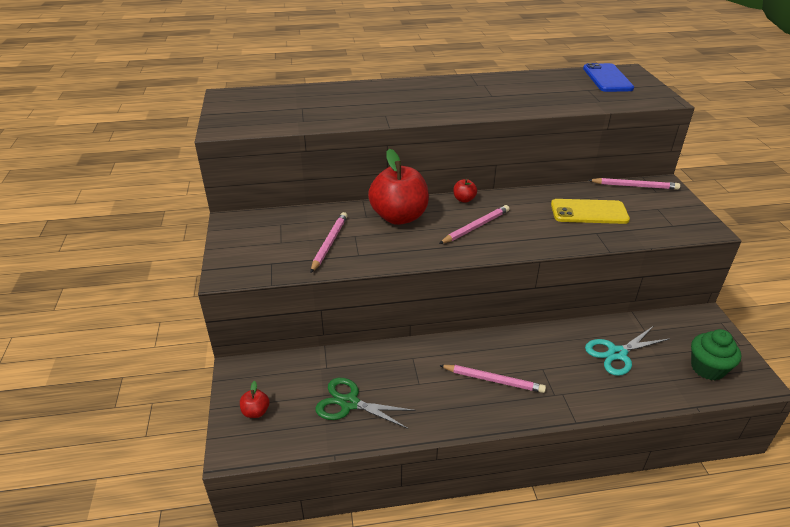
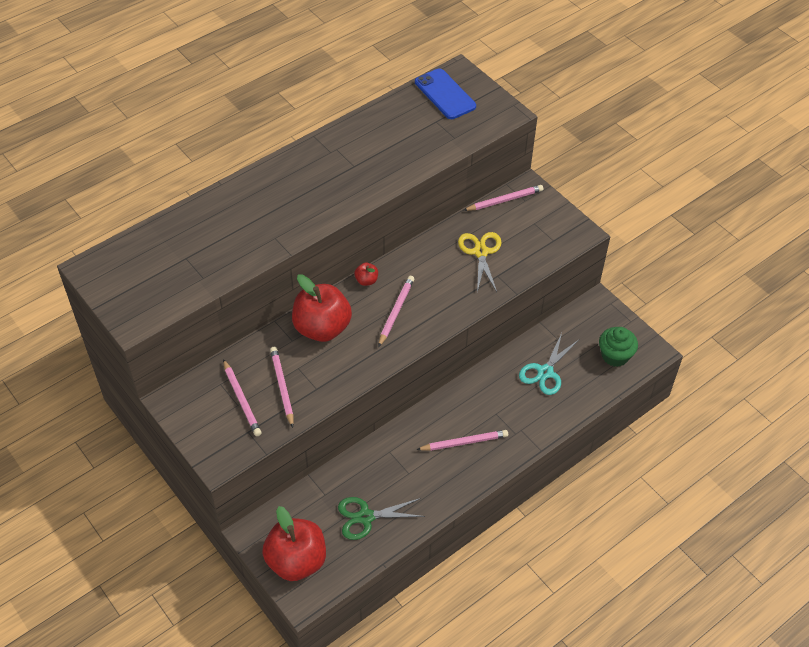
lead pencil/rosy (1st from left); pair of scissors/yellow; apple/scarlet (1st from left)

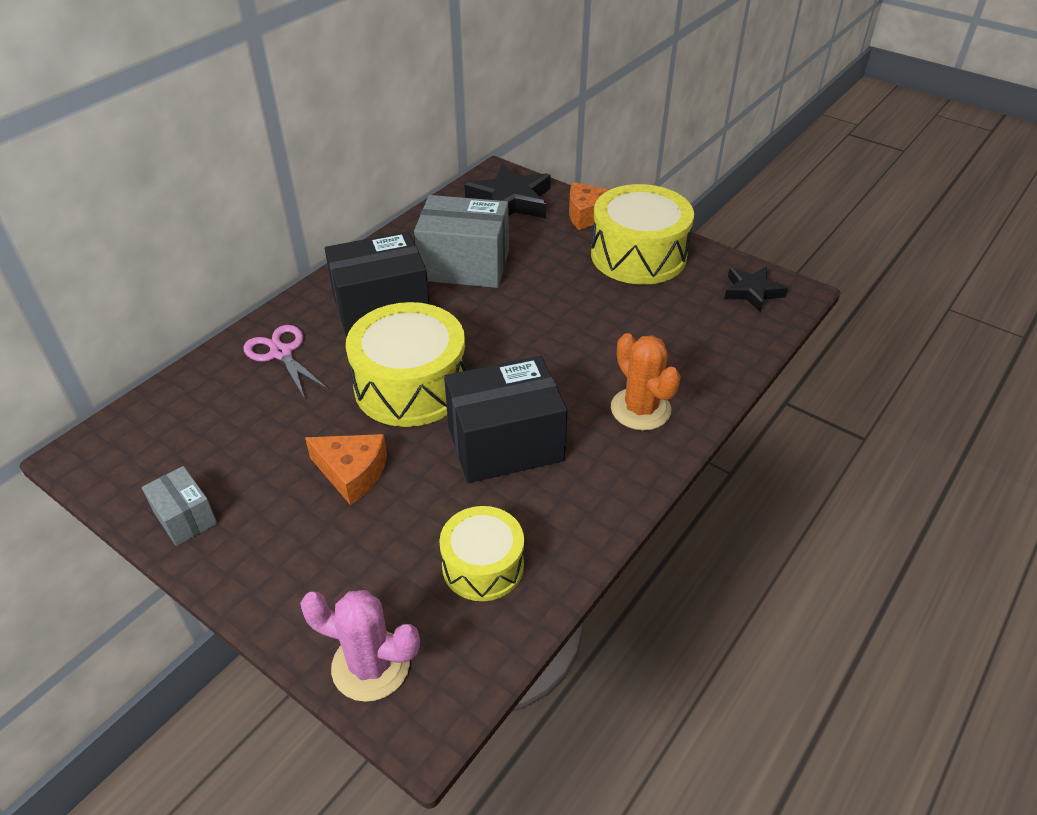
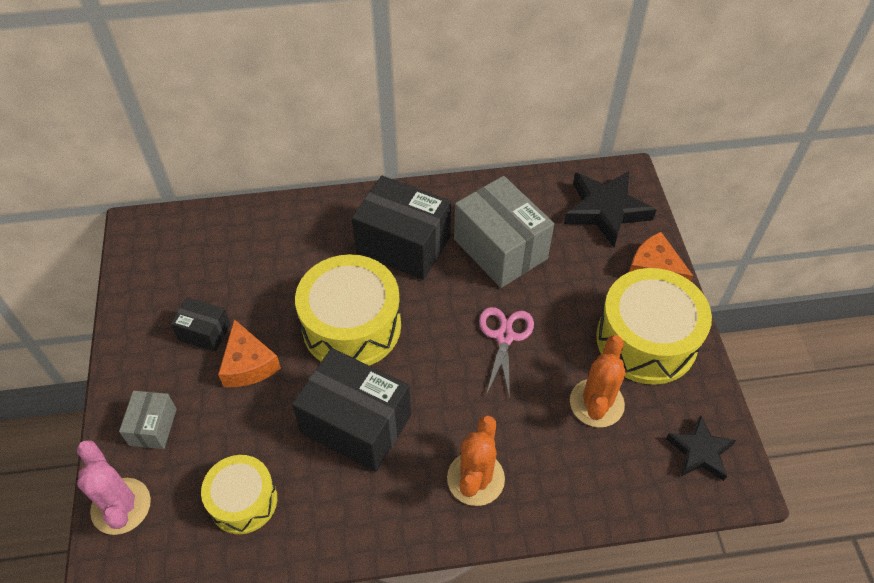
parcel/ebony (1st from left); saguaro cactus/bright orange (2nd from left); parcel/grey (1st from left); pair of scissors/rosy

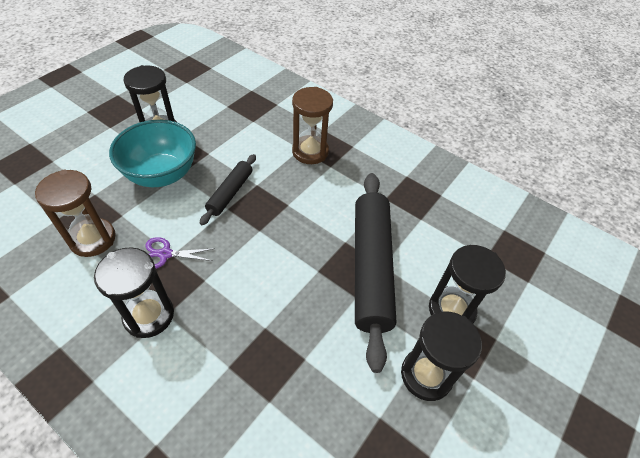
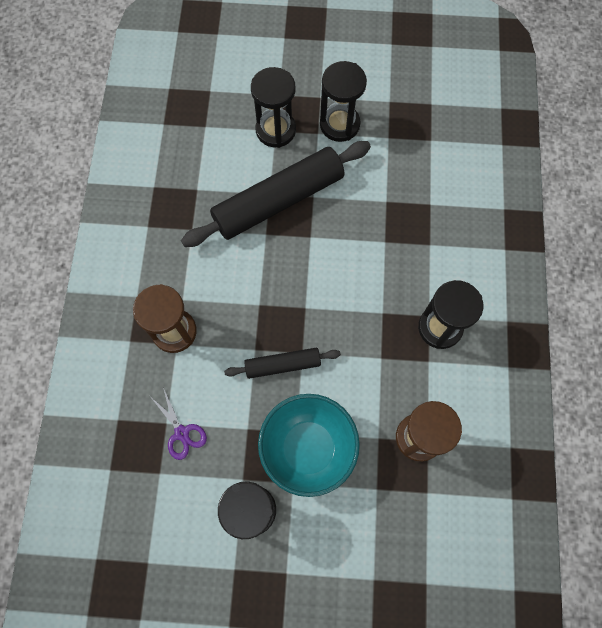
pair of scissors/royal purple

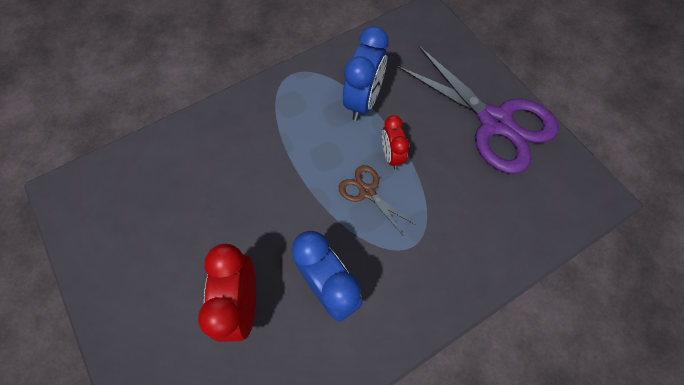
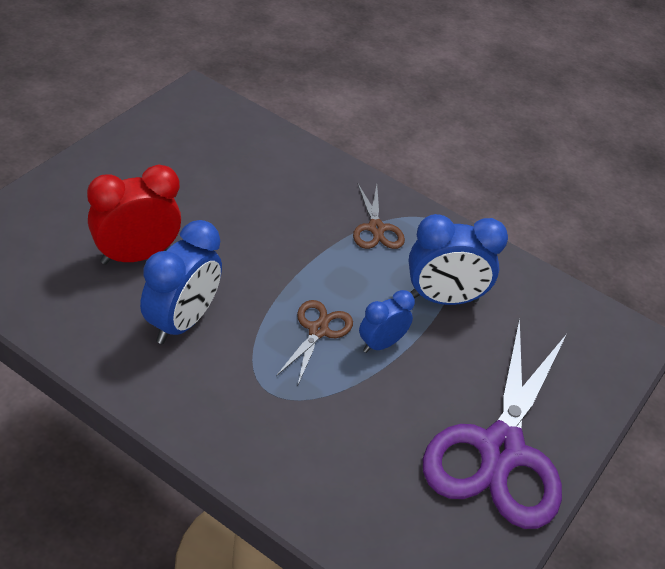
pair of scissors/russet (2nd from left); bedside clock/royal blue (2nd from left)

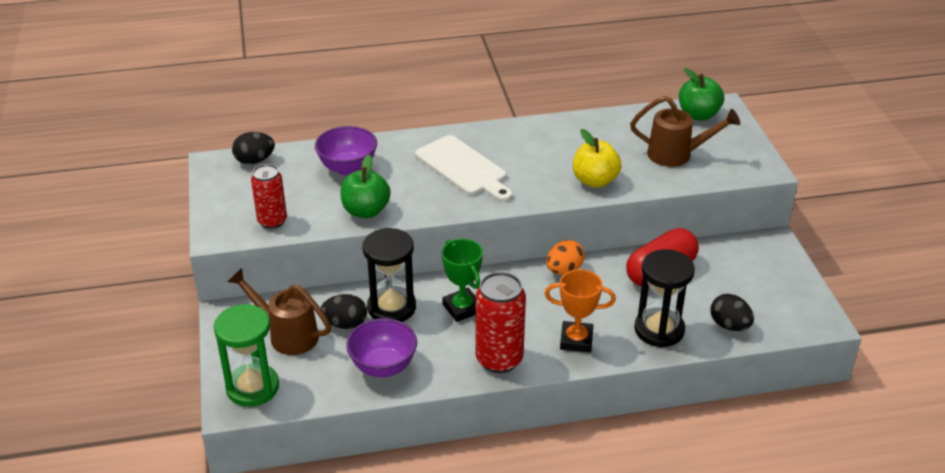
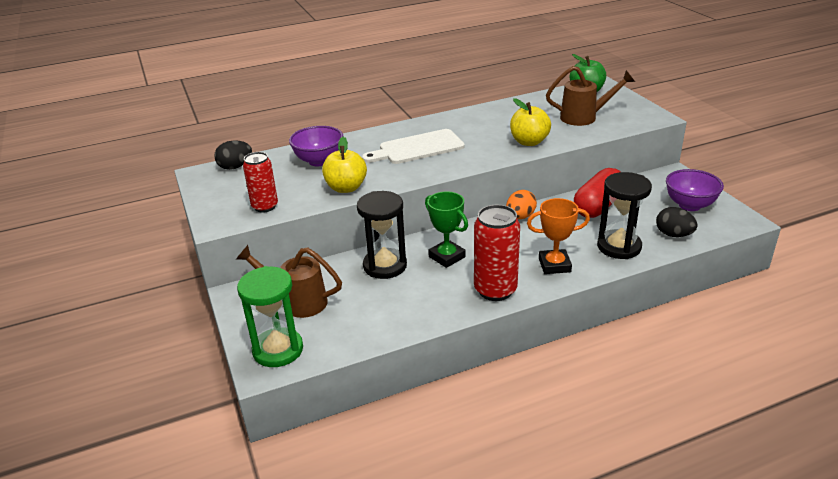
egg/ebony (2nd from left in the first image); bowl/royal purple (2nd from left); apple/yellow (1st from left); cutting board/white

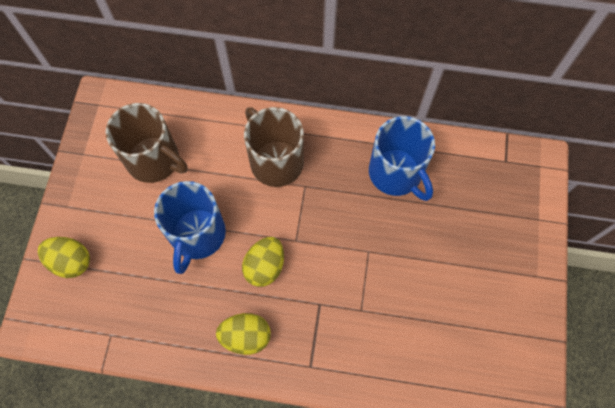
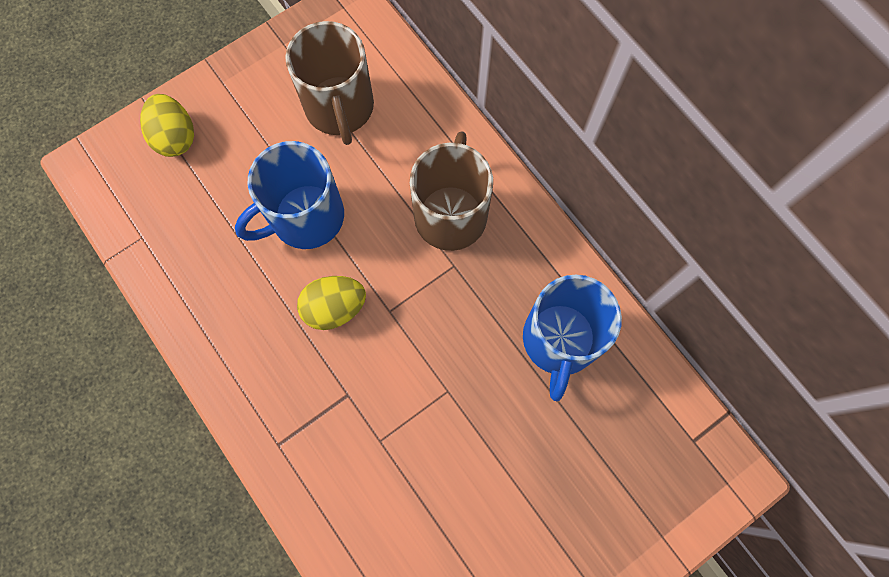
egg/yellow (2nd from left in the first image)

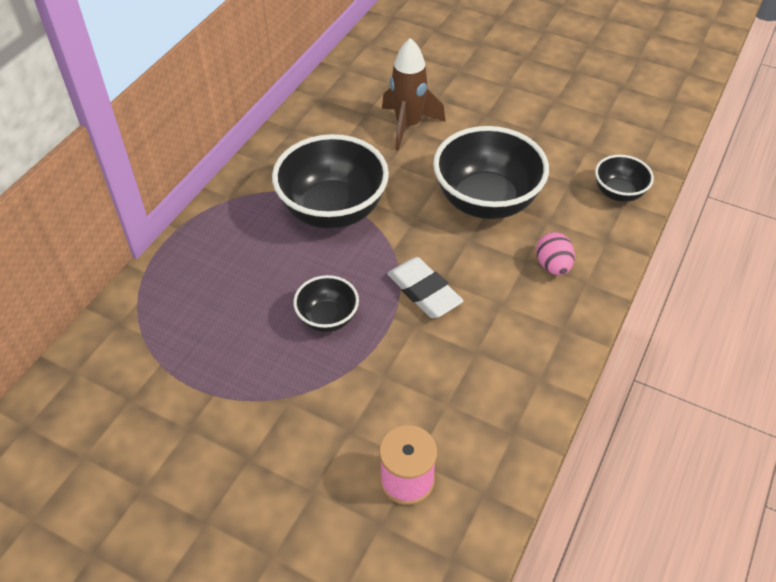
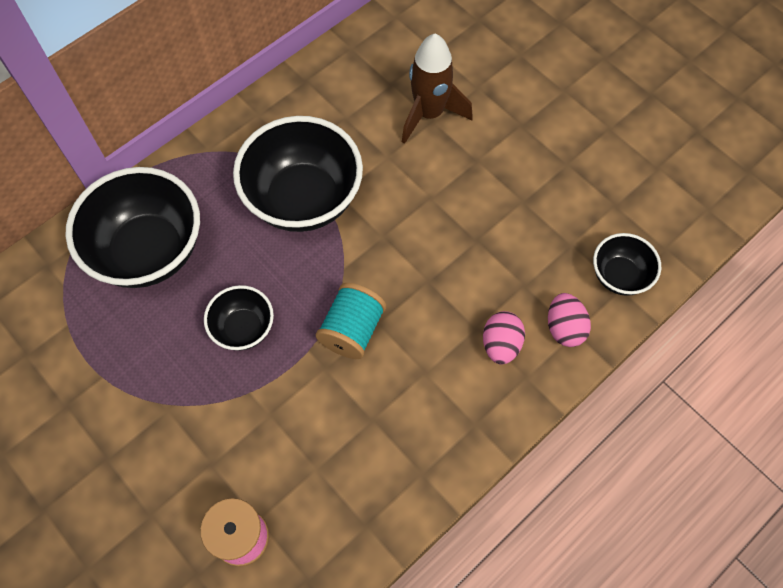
egg/rosy (2nd from left); bowl/ebony (1st from left); reel of thread/turquoise

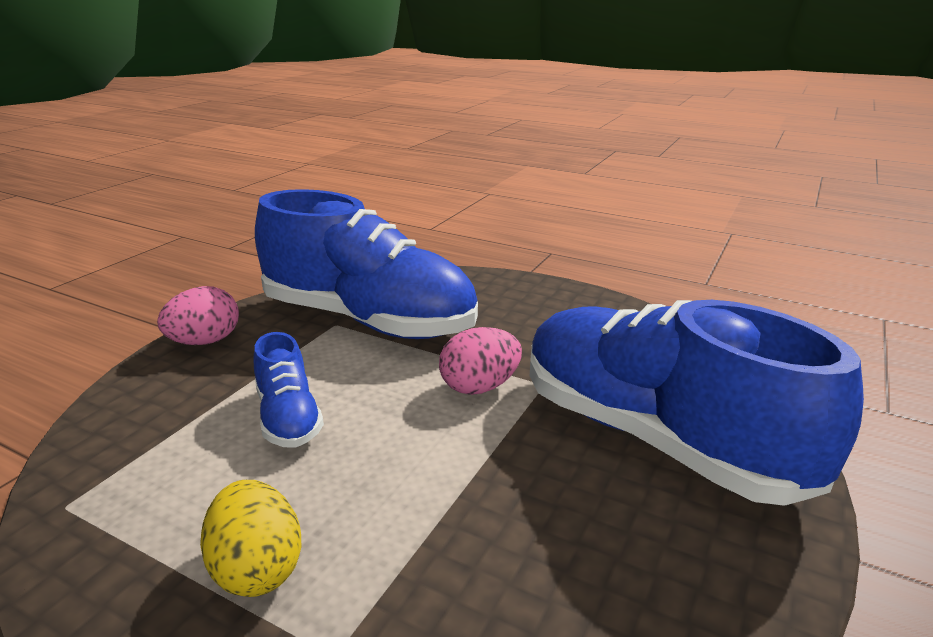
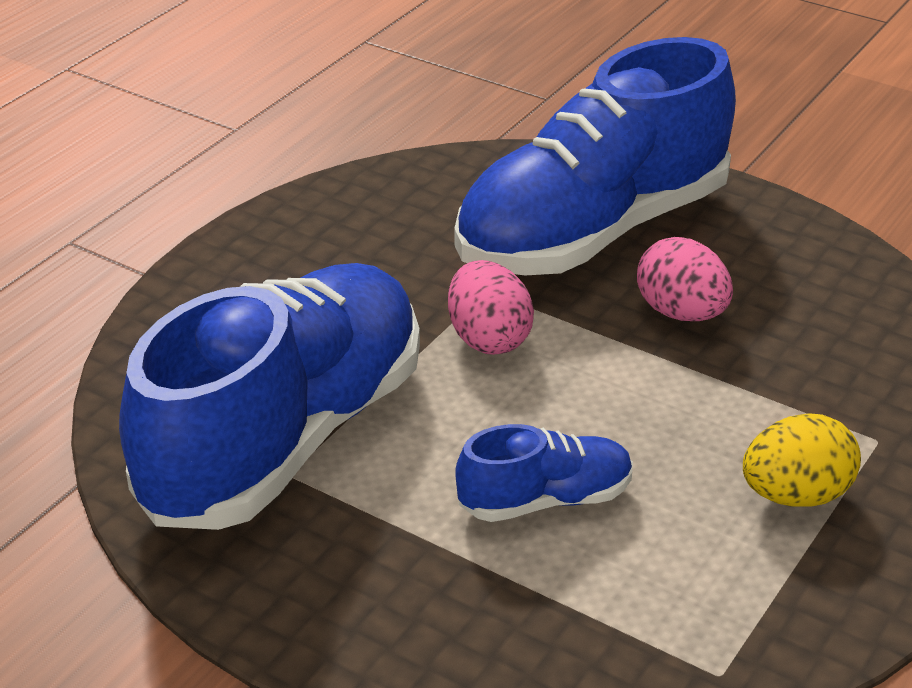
egg/rosy (2nd from left)

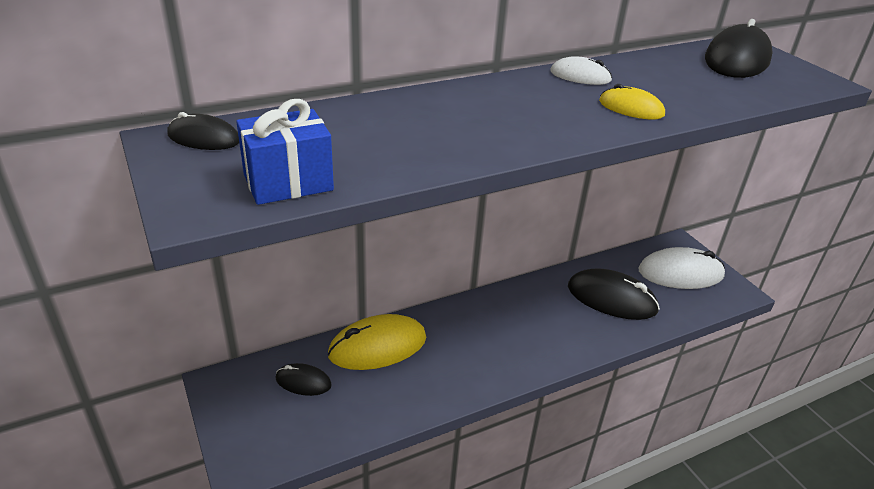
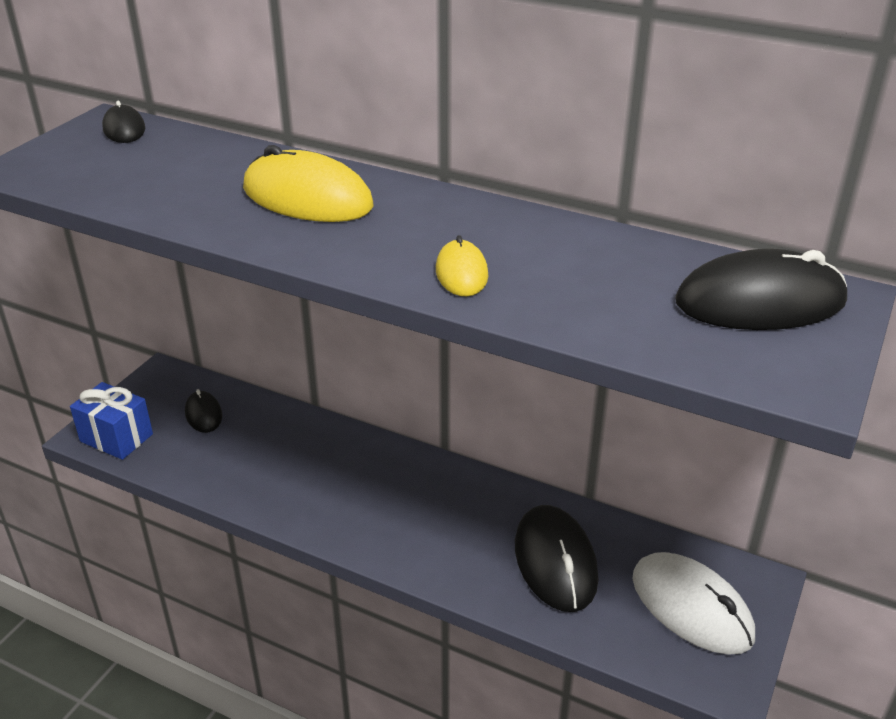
mouse/white (1st from left in the first image); gift/royal blue; mouse/yellow (1st from left)

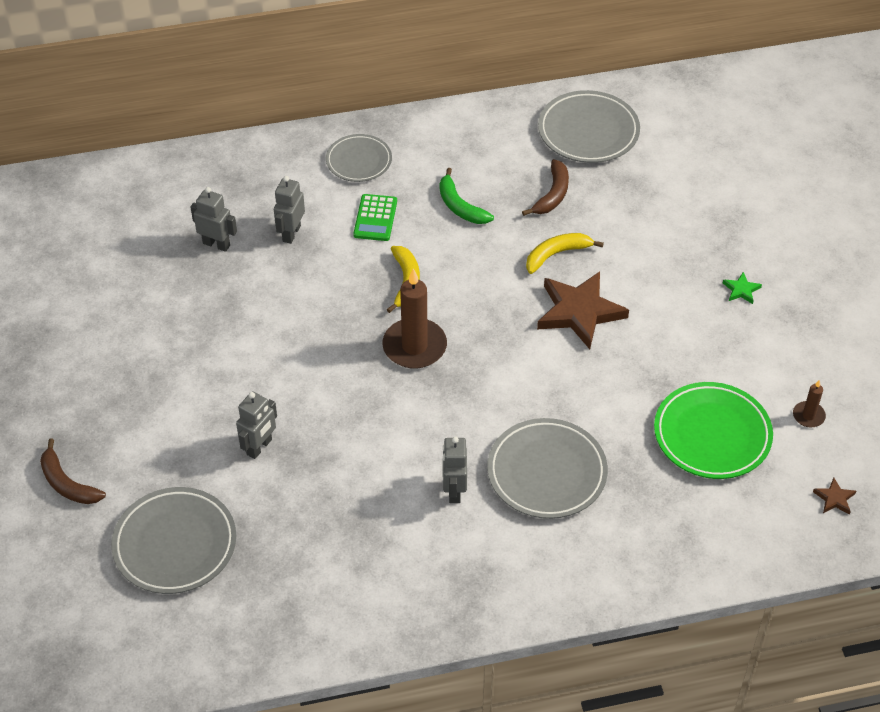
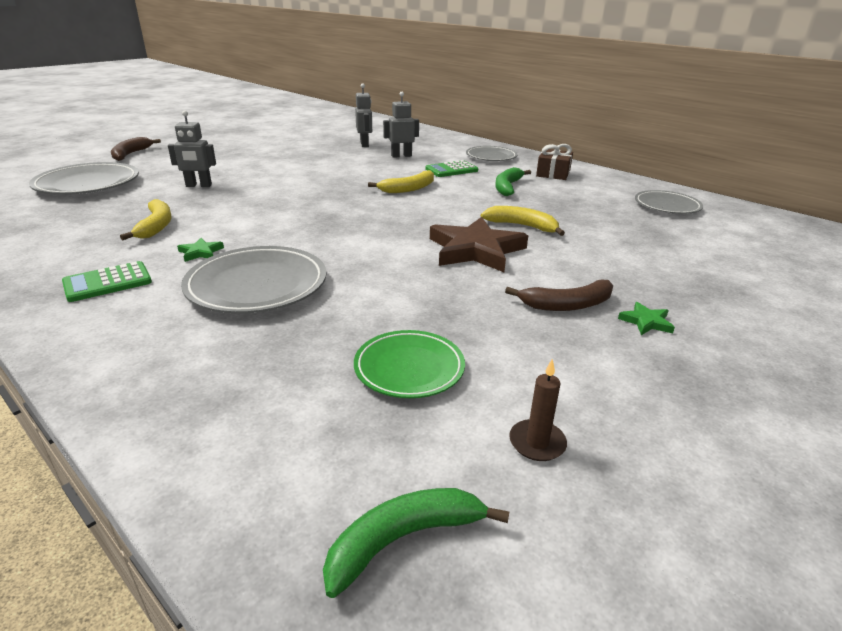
wax candle/russet (1st from left in the first image); calculator/green (1st from left); banana/yellow (1st from left); gift/russet; banana/russet (2nd from left); star/green (1st from left); banana/green (1st from left); dinner plate/grey (4th from left); dinner plate/green

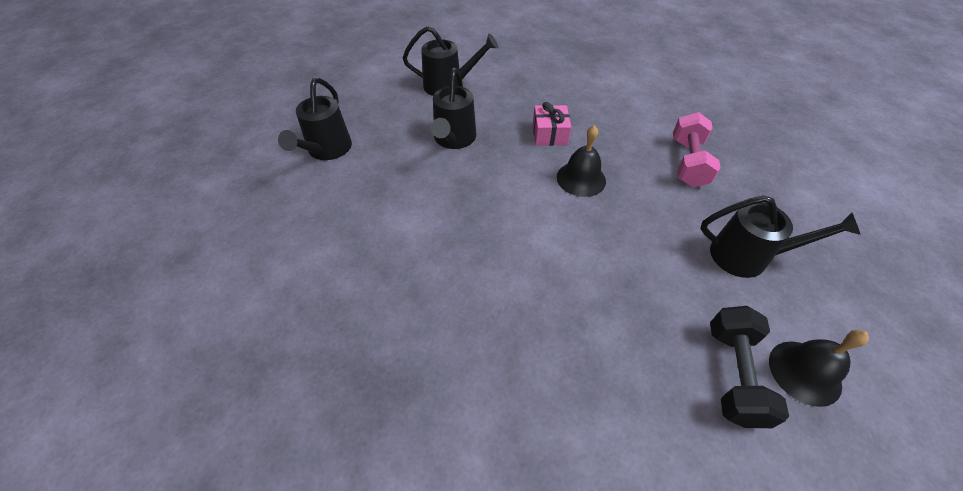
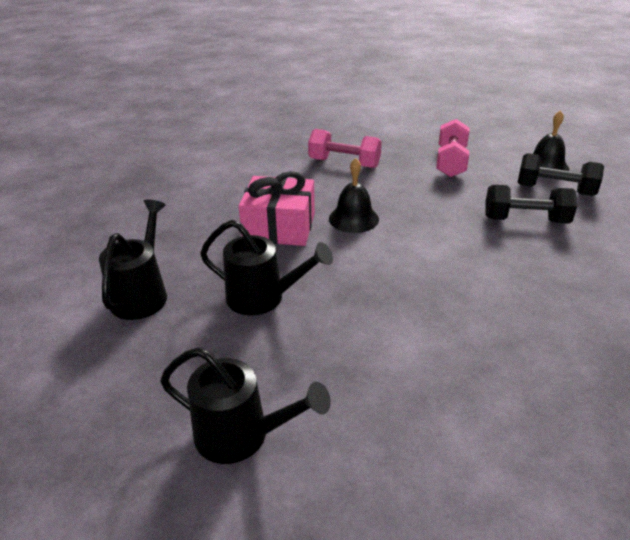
hand weight/ebony (1st from left); hand weight/rosy (2nd from left); gift/rosy

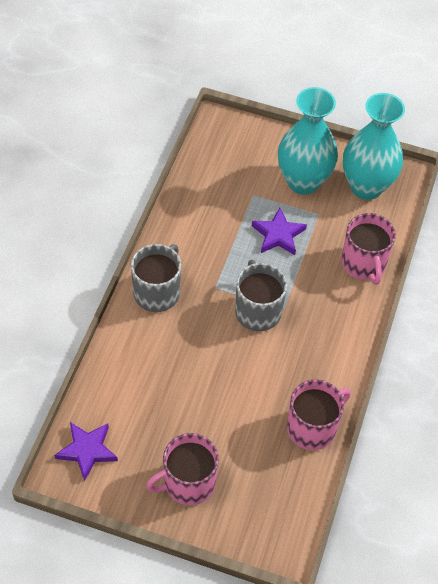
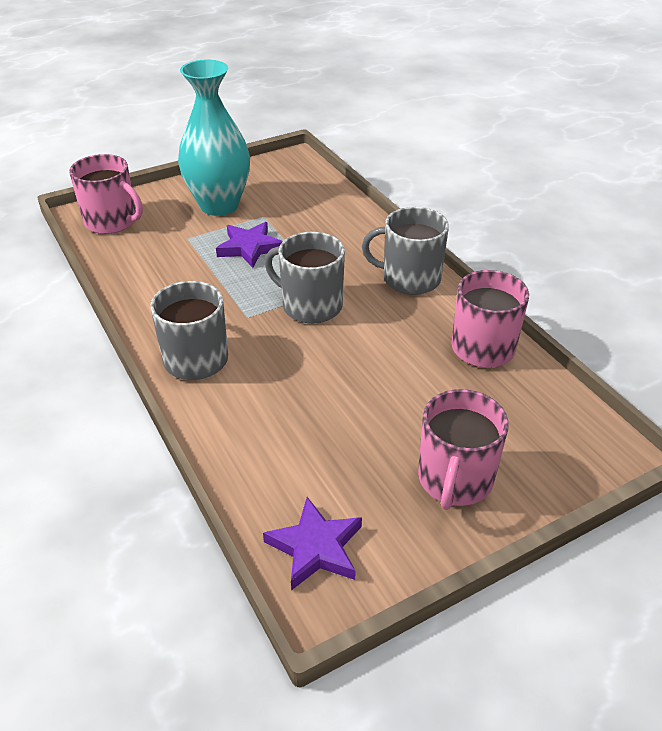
flower vase/turquoise (2nd from left in the first image); coffee mug/grey (3rd from left); coffee mug/rosy (1st from left)

